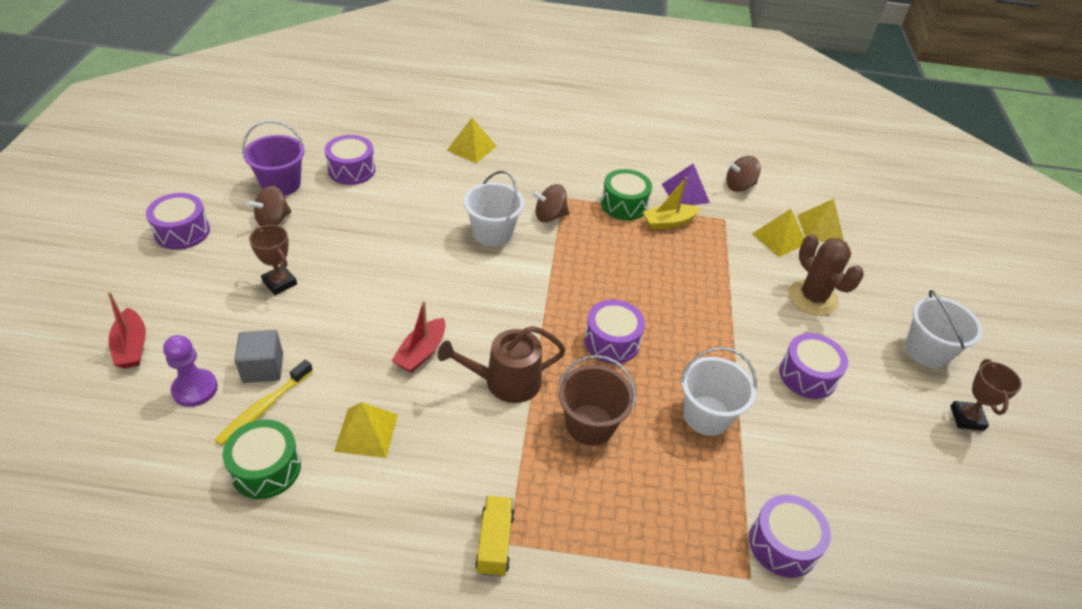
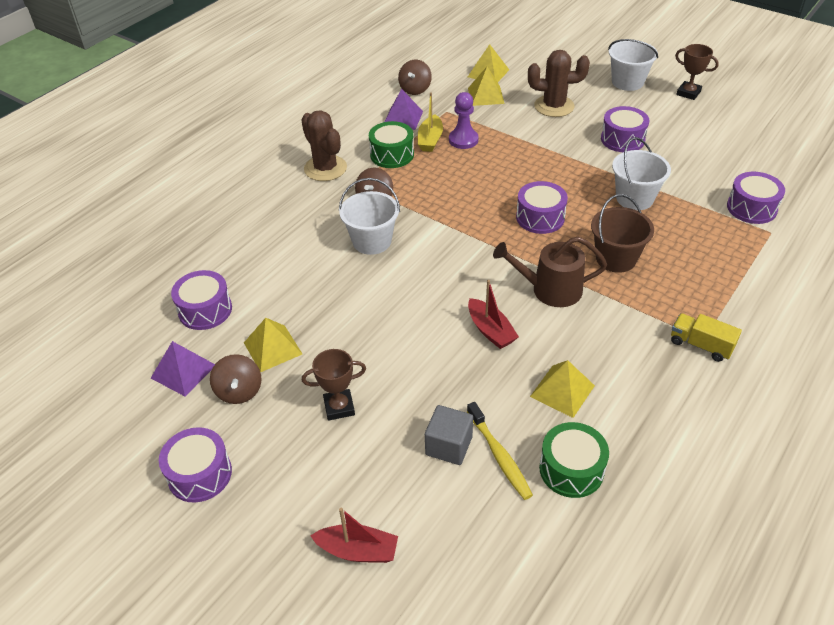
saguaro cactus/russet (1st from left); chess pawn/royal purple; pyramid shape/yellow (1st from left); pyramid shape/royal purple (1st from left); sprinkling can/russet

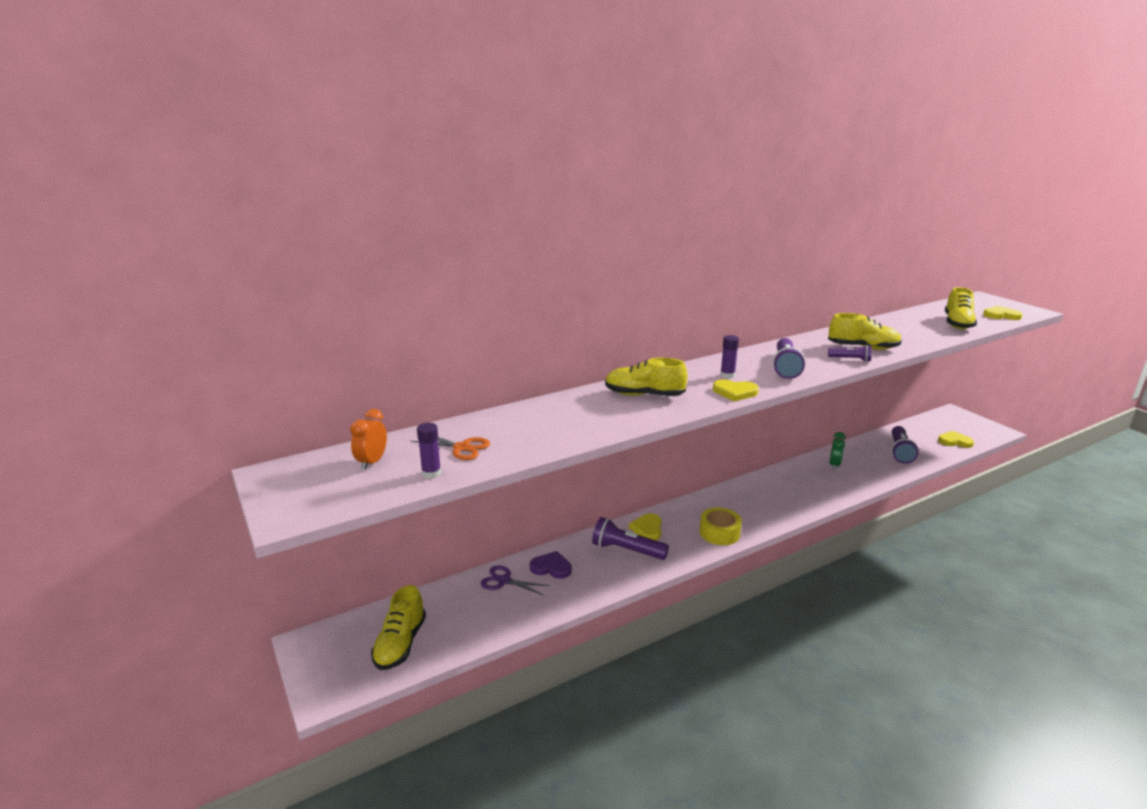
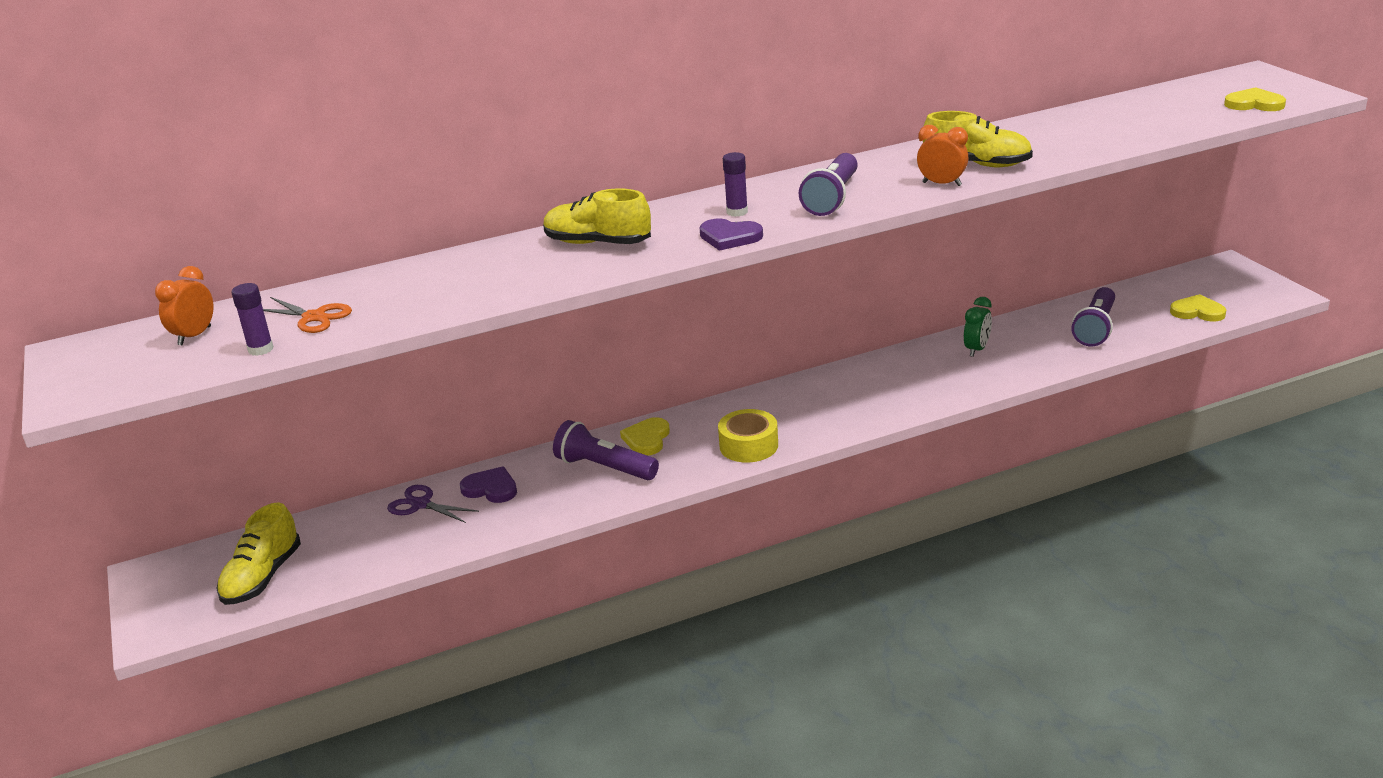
sneaker/yellow (4th from left in the first image); bedside clock/bright orange (2nd from left); heart shape/royal purple (2nd from left)

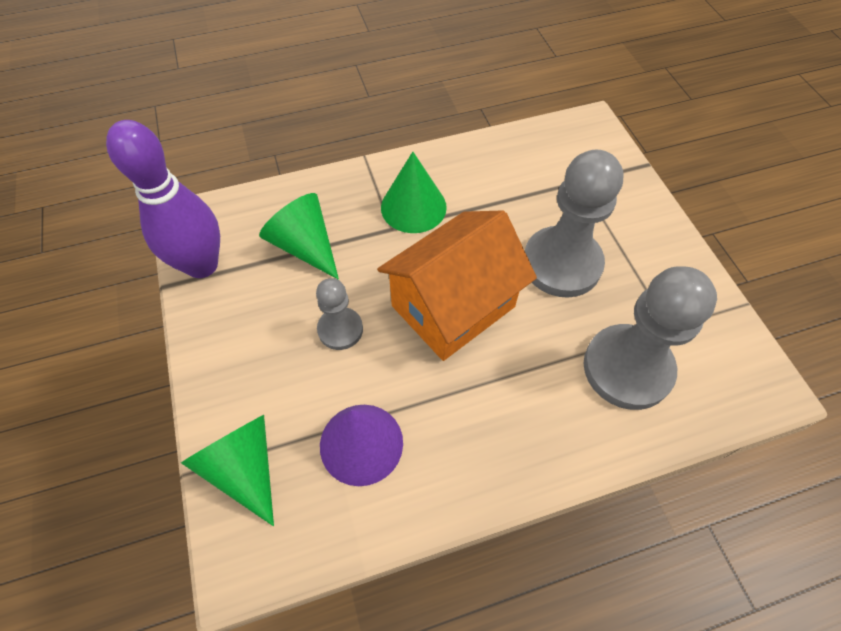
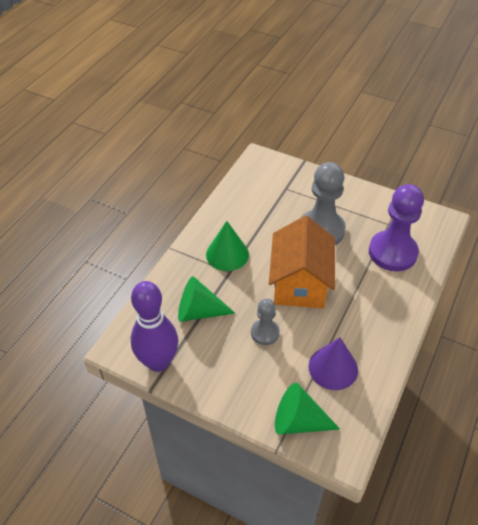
chess pawn/royal purple

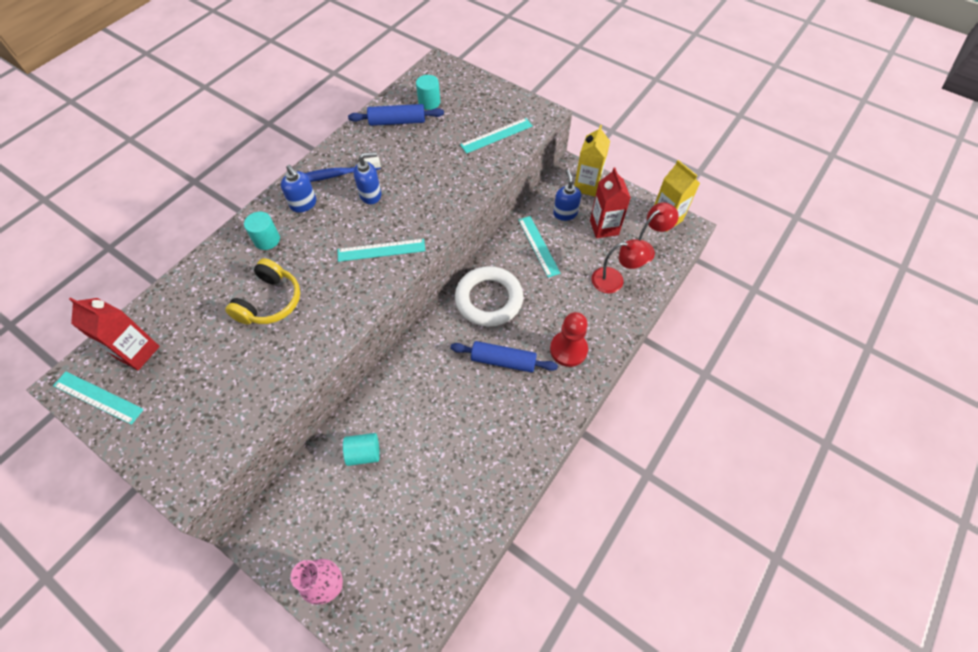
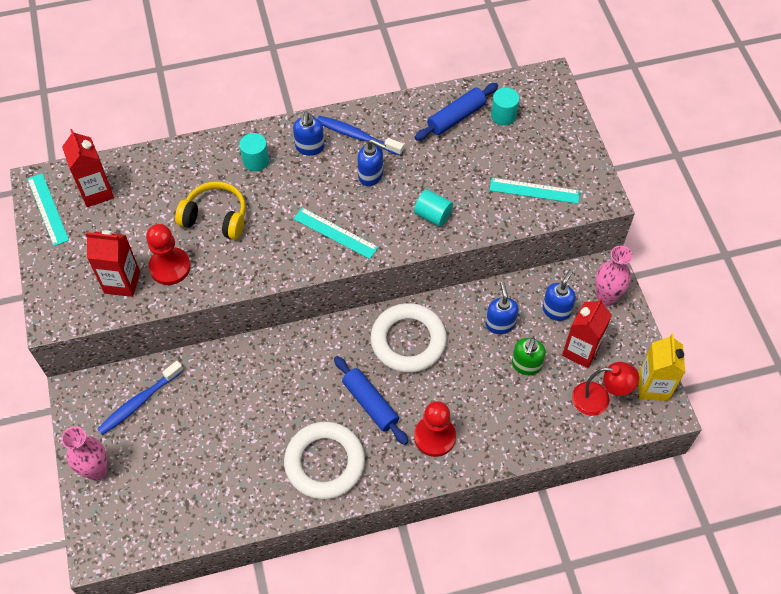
lamp/scarlet (1st from left in the first image); juice carton/scarlet (2nd from left); toothbrush/royal blue (1st from left); chess pawn/scarlet (1st from left); torus/white (1st from left); pump bottle/green; solid cylinder/turquoise (2nd from left); pump bottle/royal blue (3rd from left); flower vase/rosy (2nd from left); over-ear headphones/yellow; rolling pin/royal blue (2nd from left)

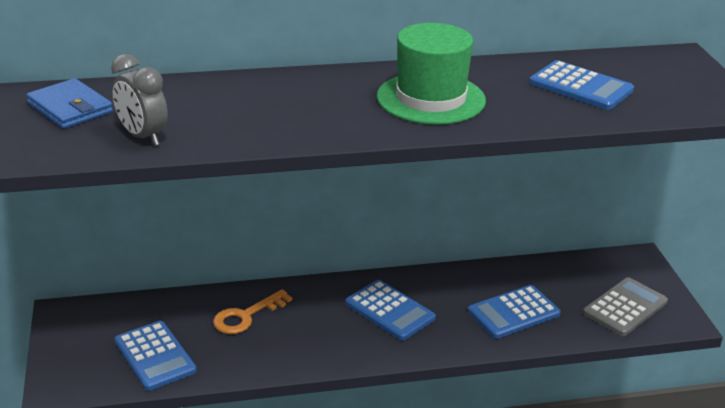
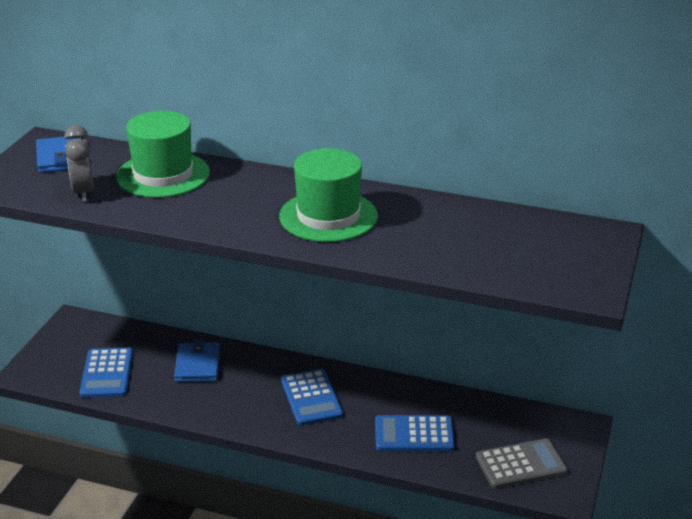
calculator/royal blue (4th from left in the first image); hat/green (1st from left); wallet/royal blue (2nd from left)

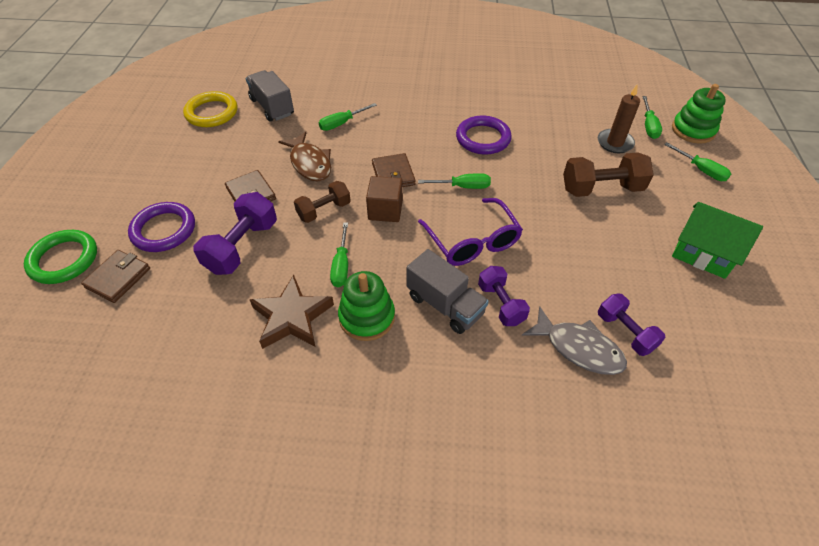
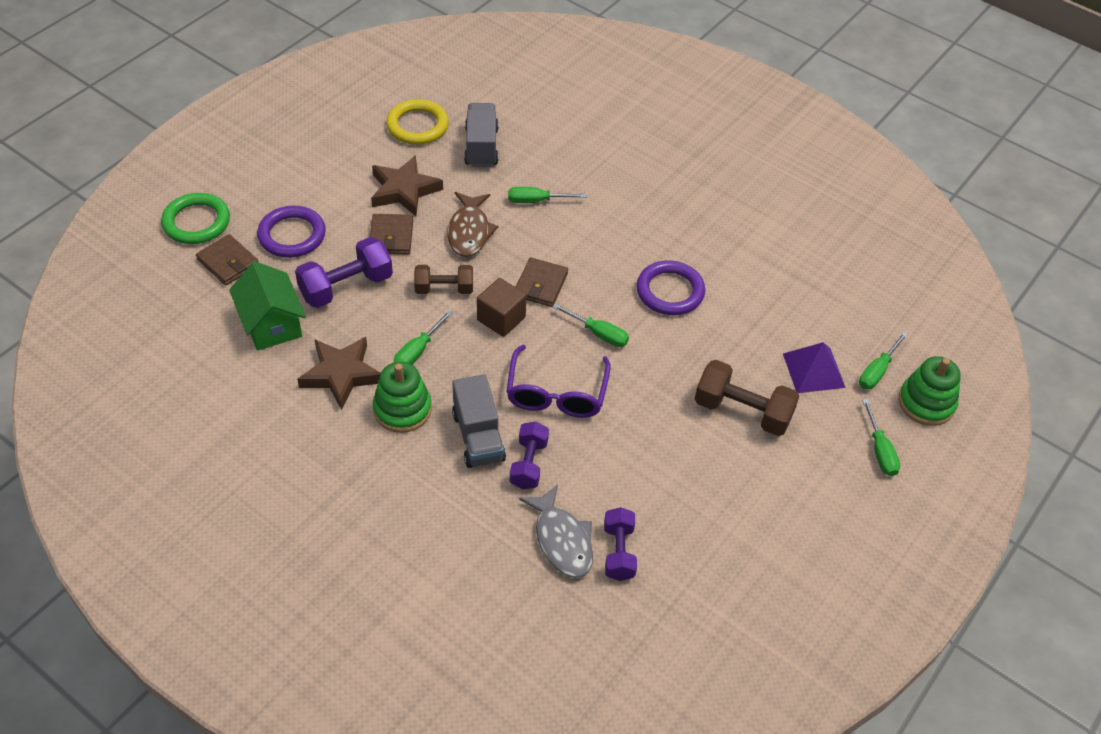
star/russet (2nd from left); cottage/green; pyramid shape/royal purple; wallet/russet (1st from left)

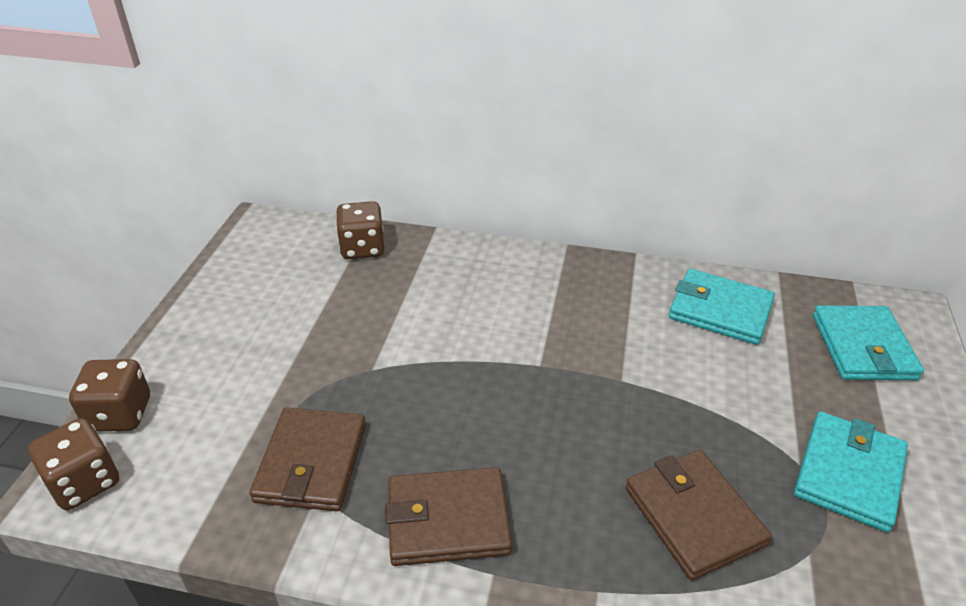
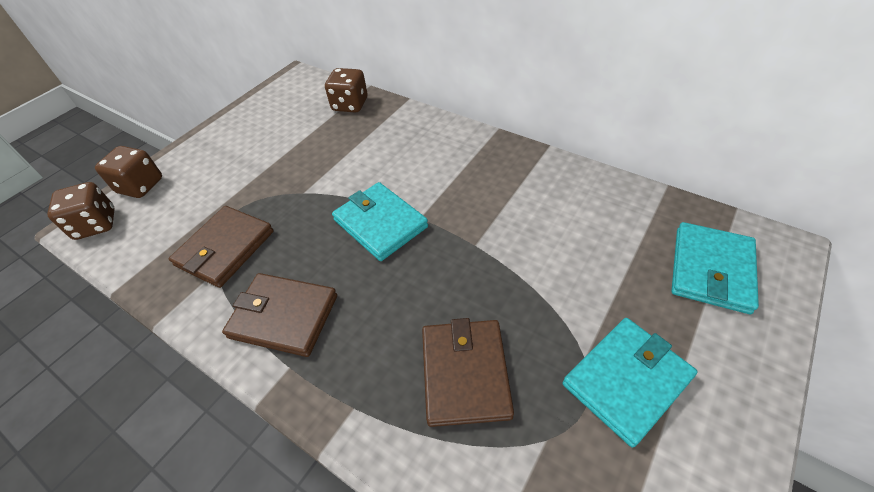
wallet/turquoise (1st from left)

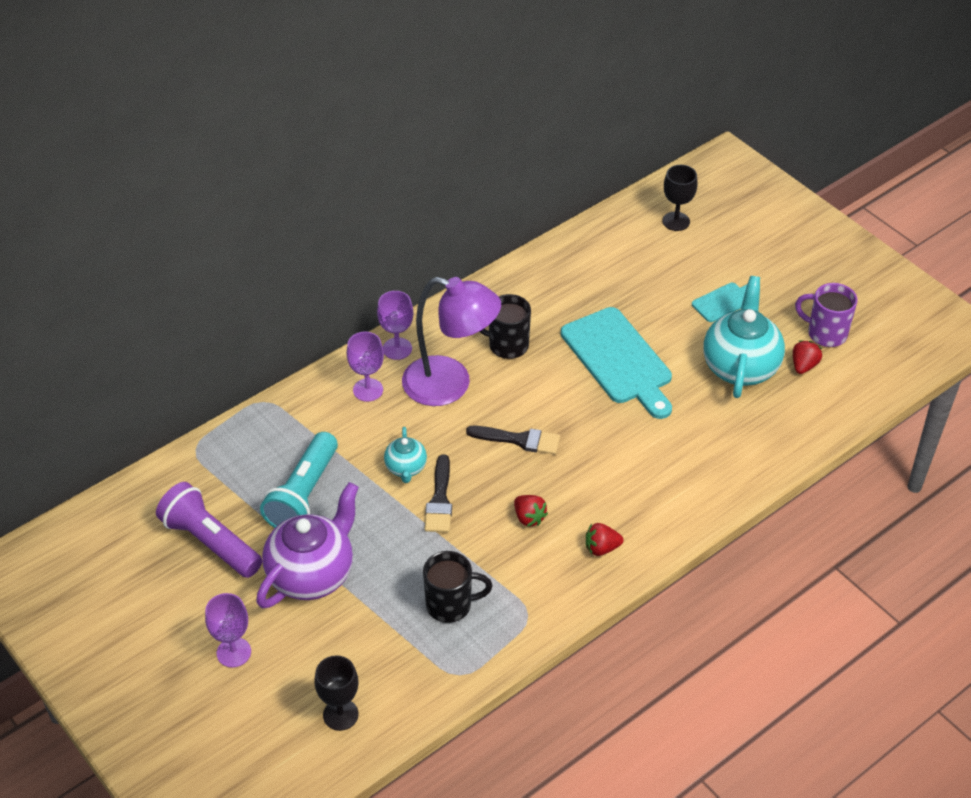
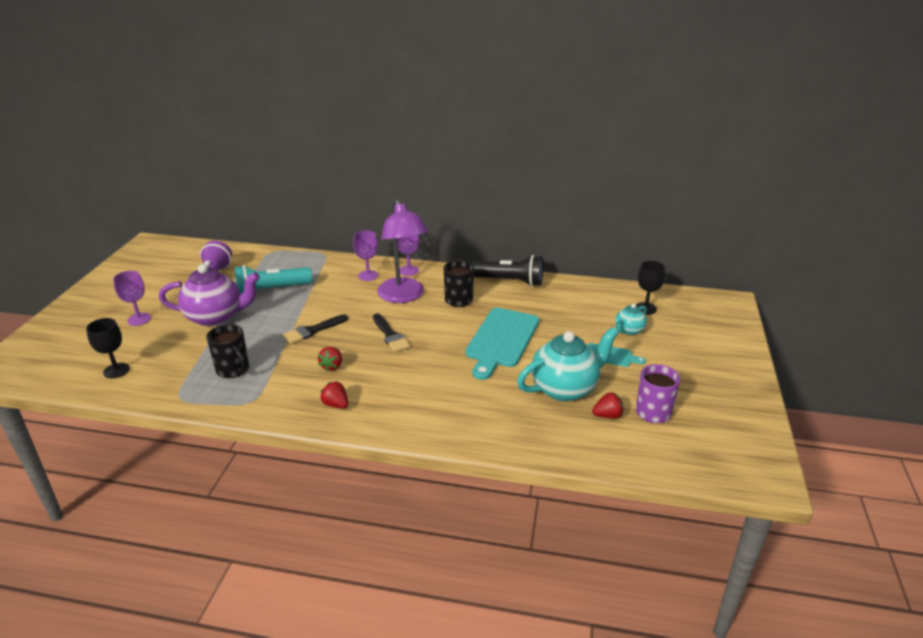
pocket torch/ebony; teapot/turquoise (2nd from left)

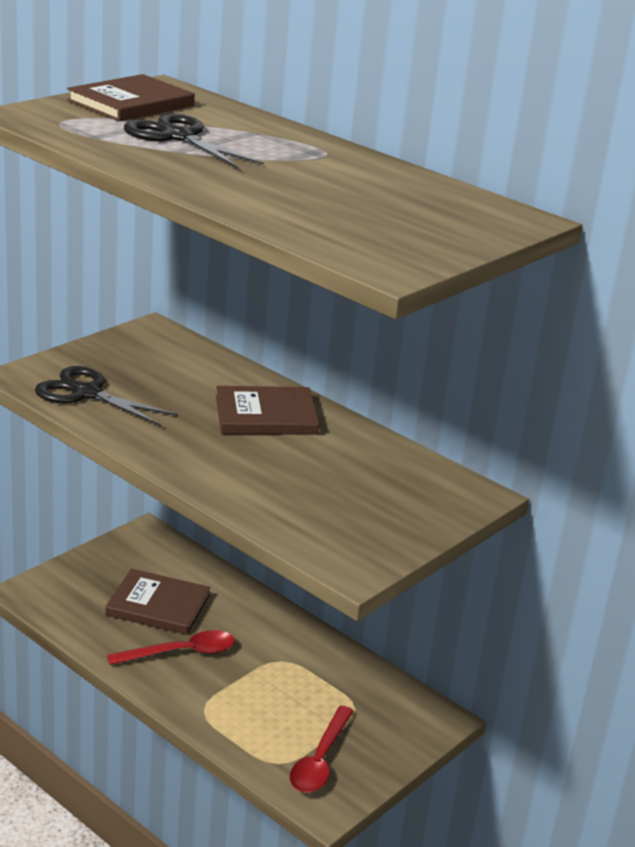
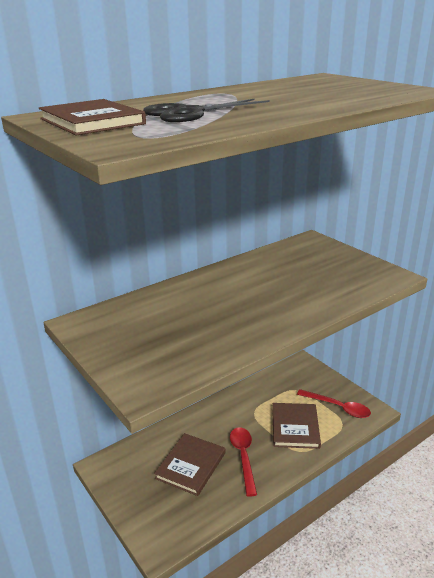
pair of scissors/ebony (1st from left in the first image); hardback/russet (3rd from left)

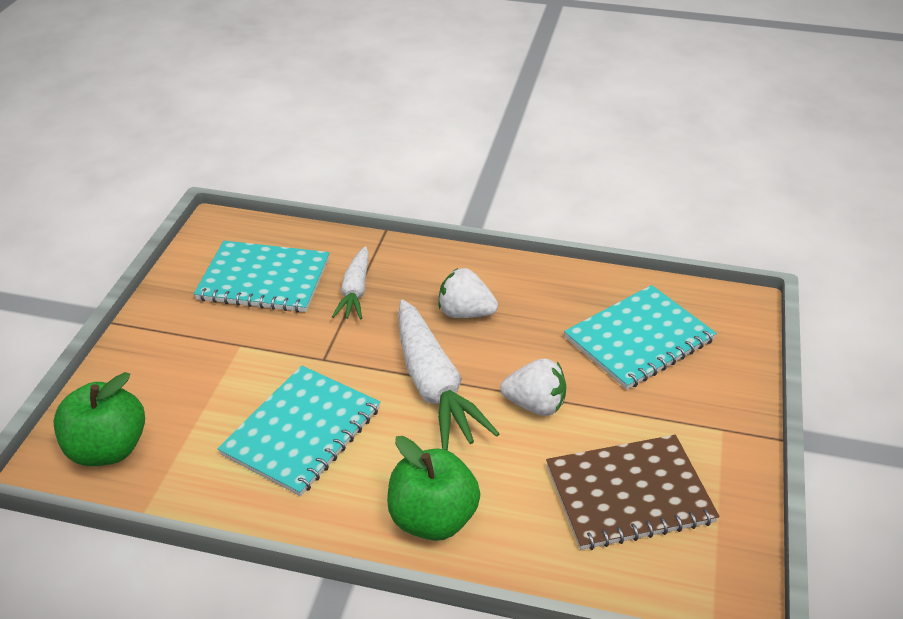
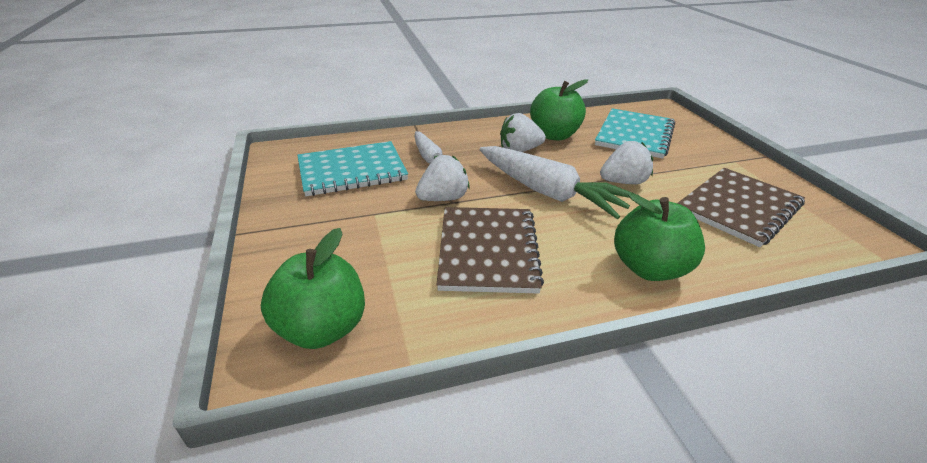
berry/white (1st from left); apple/green (2nd from left); exercise book/russet (1st from left)

